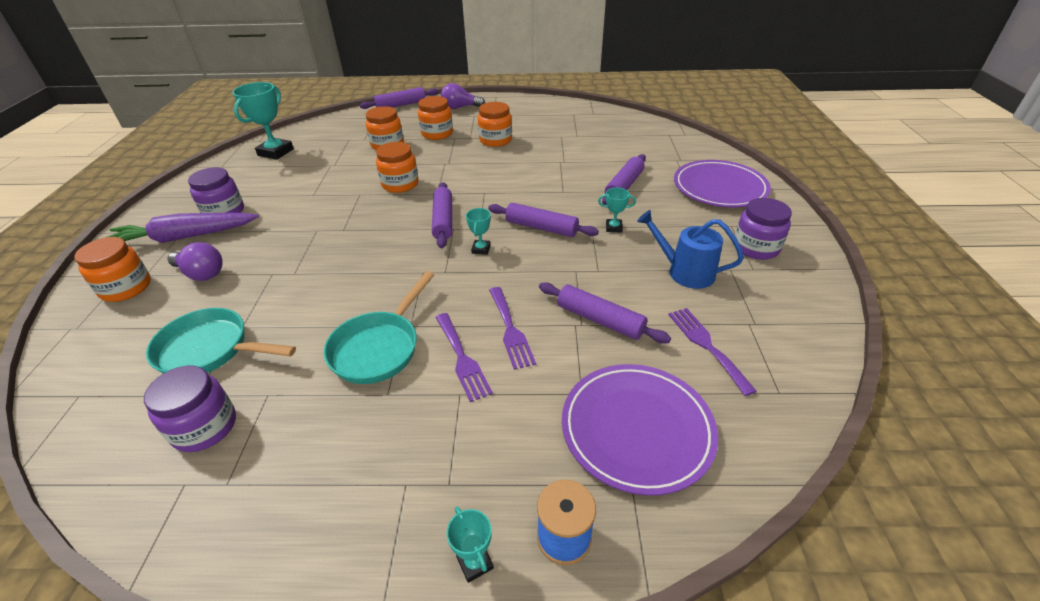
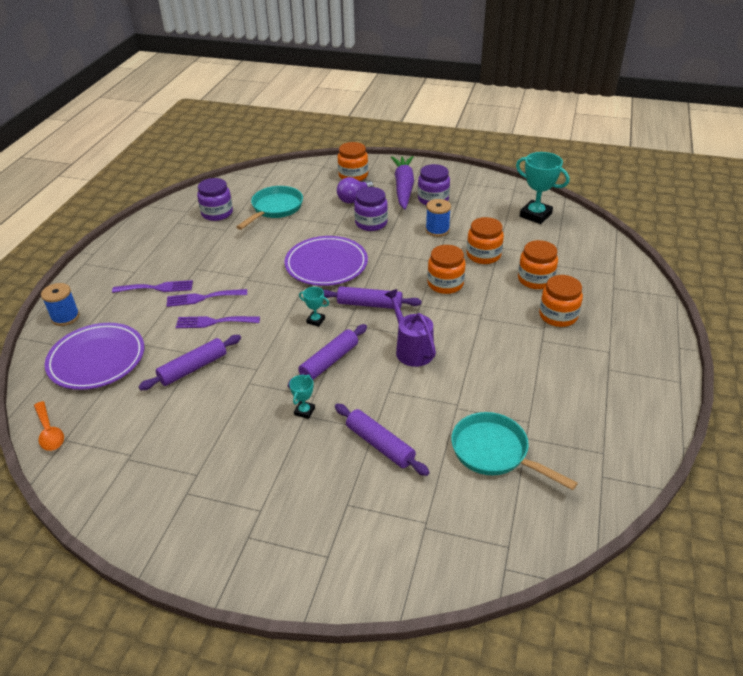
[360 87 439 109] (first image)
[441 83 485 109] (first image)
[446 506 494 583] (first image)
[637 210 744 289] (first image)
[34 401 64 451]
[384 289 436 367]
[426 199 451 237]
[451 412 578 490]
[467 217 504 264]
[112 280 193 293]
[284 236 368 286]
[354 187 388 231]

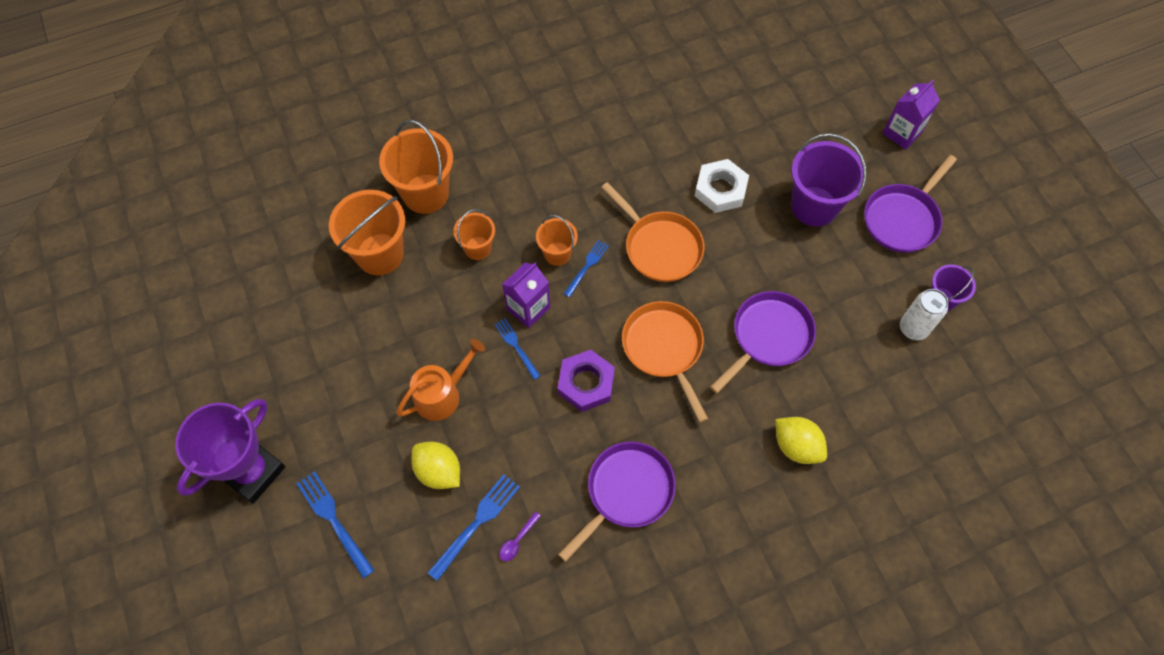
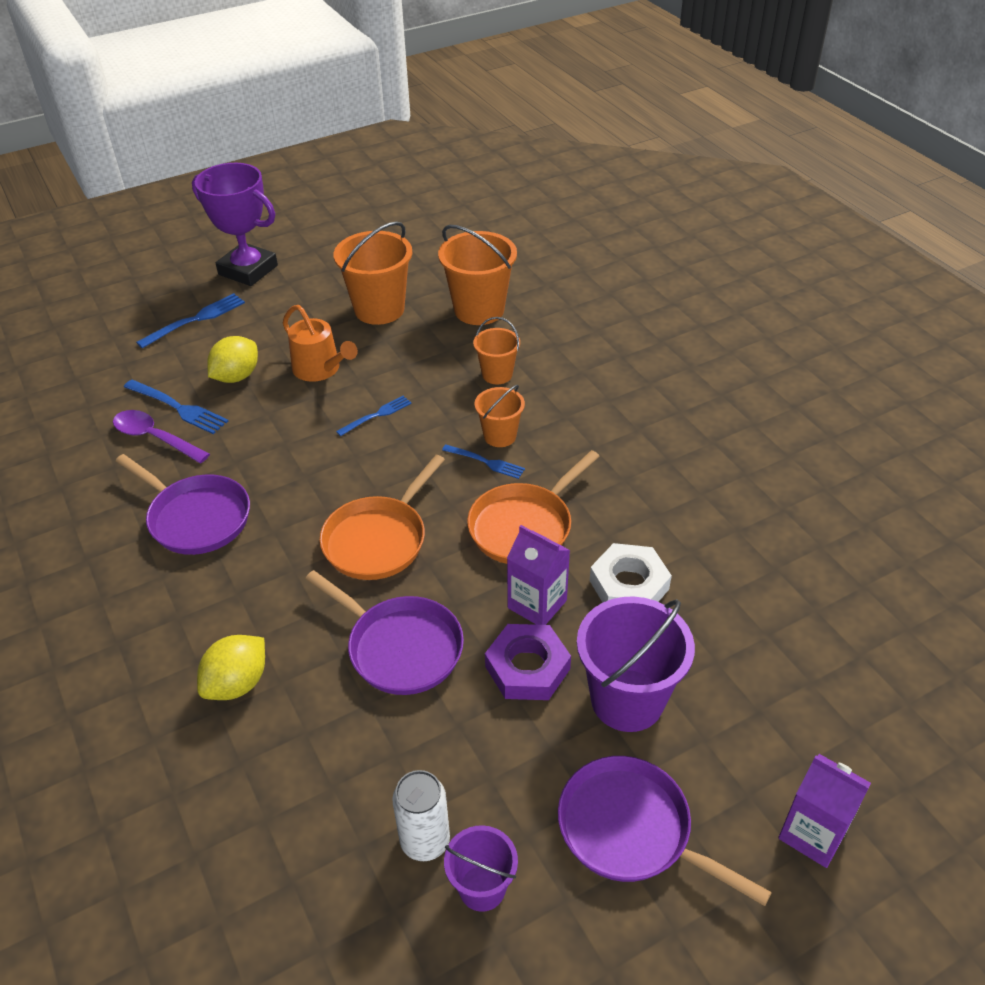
[334 221 412 325]
[507 525 570 625]
[485 624 571 700]
[319 455 445 580]
[113 410 210 463]

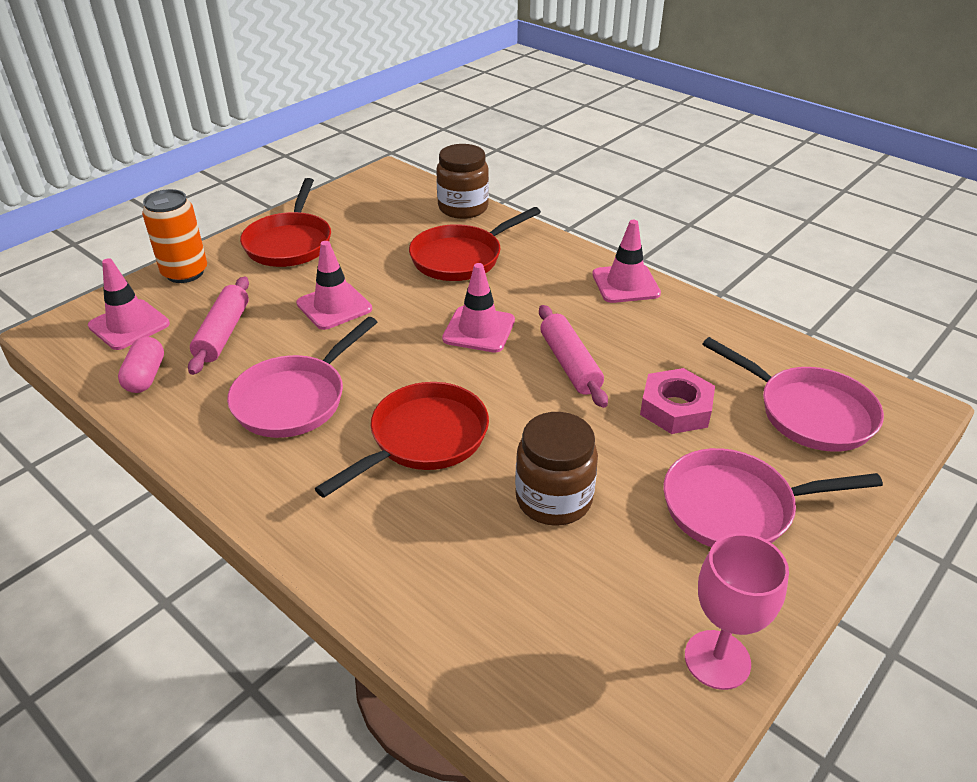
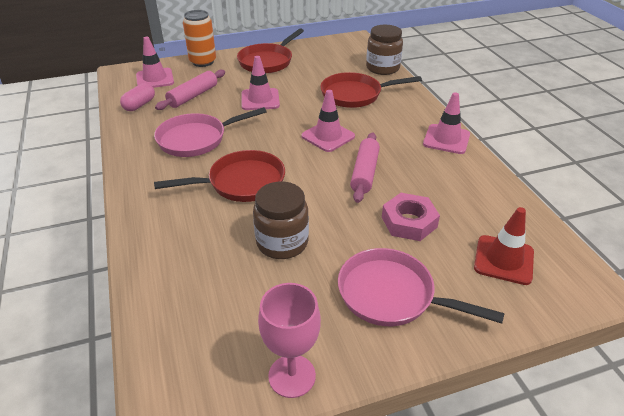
[474 207 534 285]

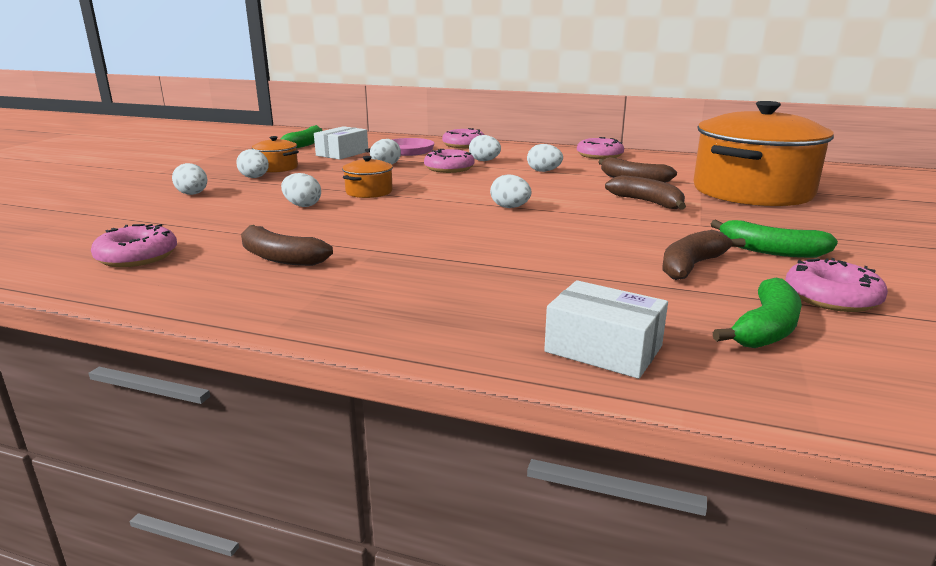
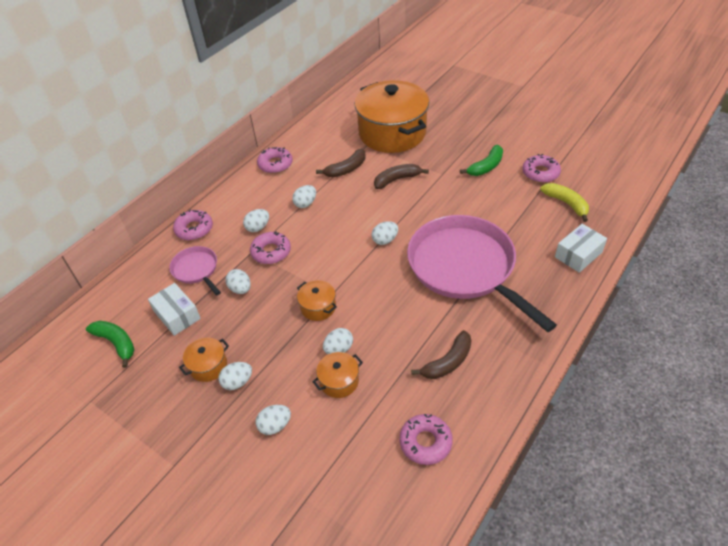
[663 230 746 280] (first image)
[312 352 363 398]
[407 215 557 332]
[540 183 589 222]

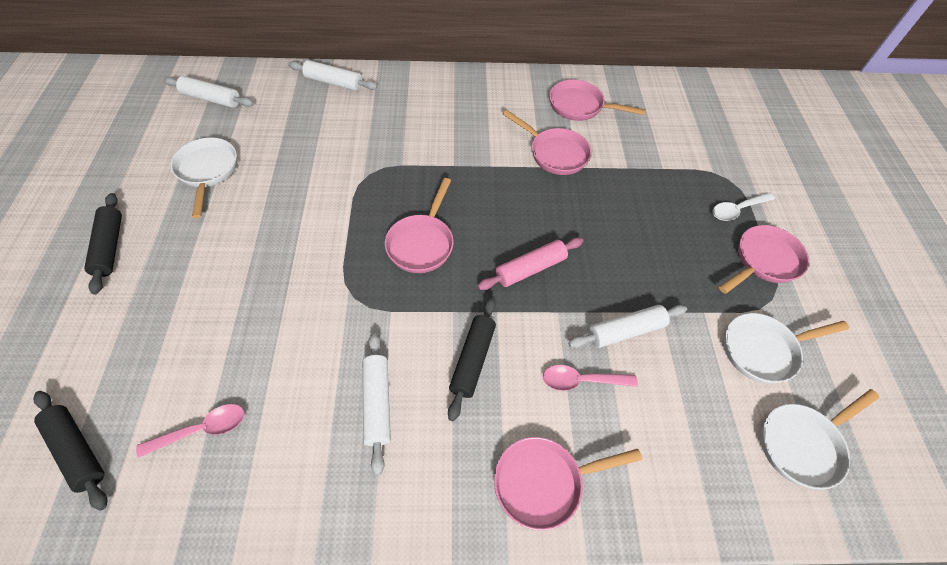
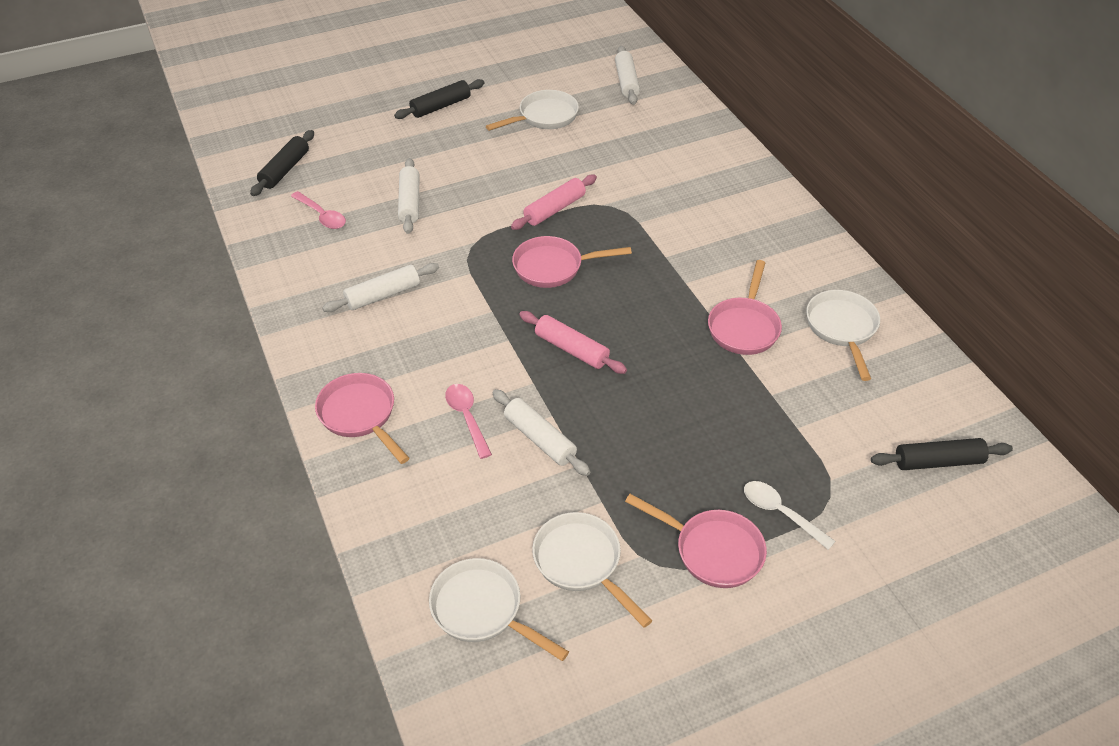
[511 175 597 230]
[398 158 419 234]
[871 438 1013 470]
[806 290 880 381]

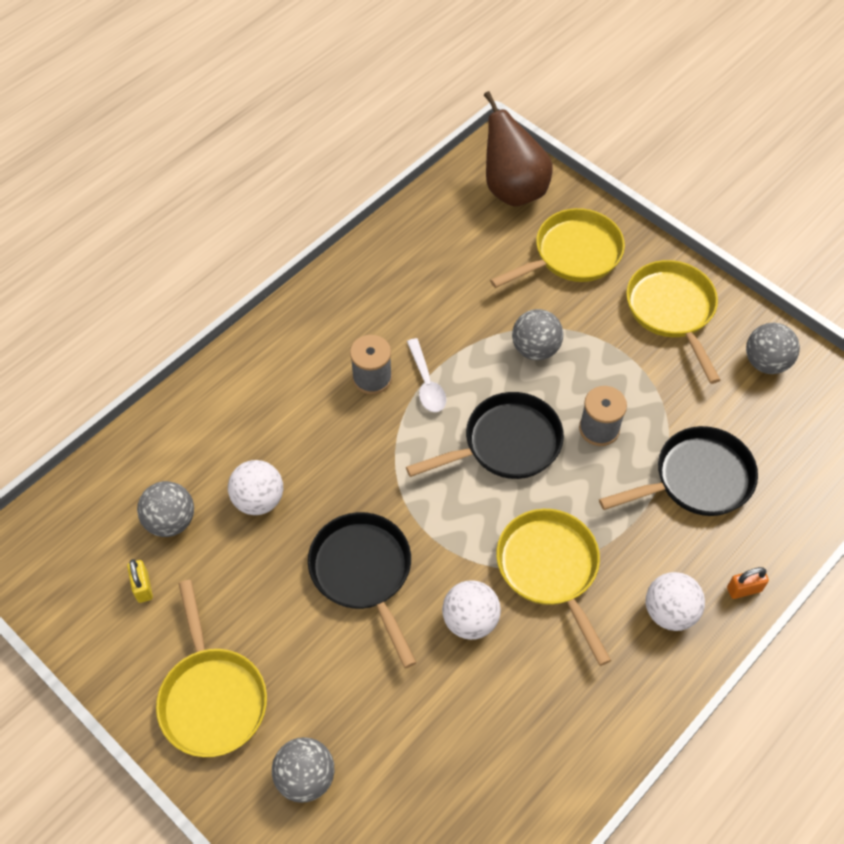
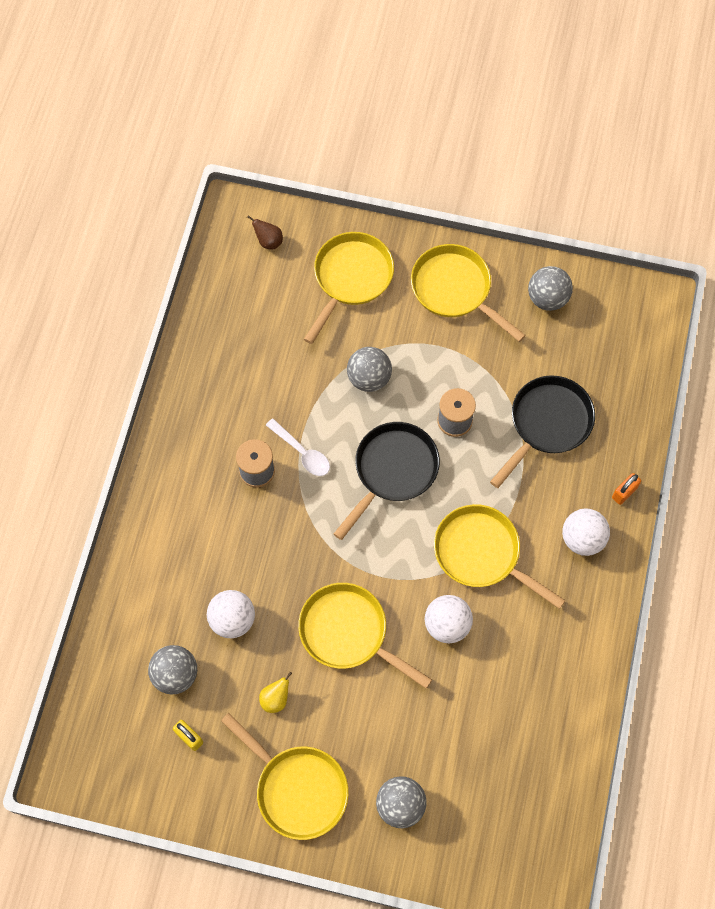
[259 672 292 713]
[298 583 432 689]
[247 215 283 249]

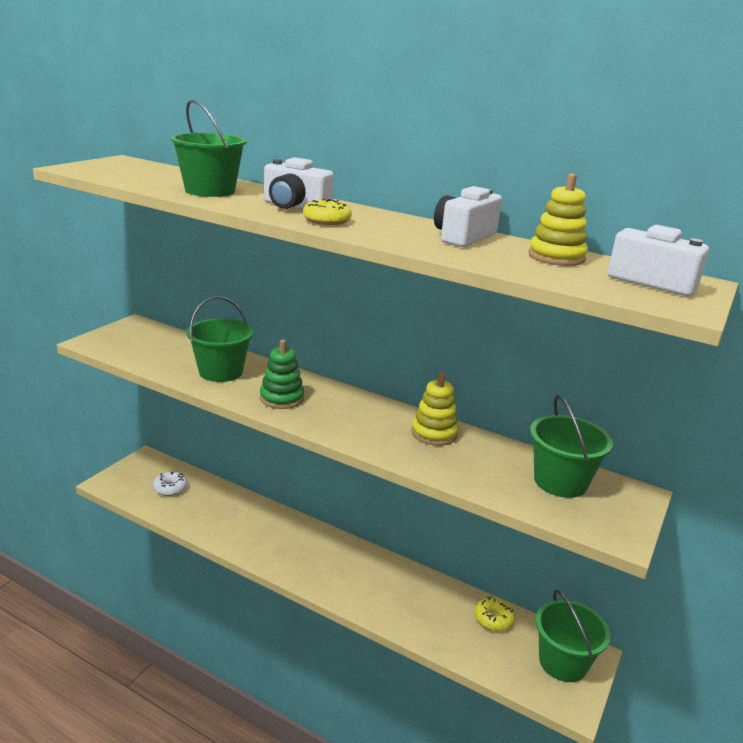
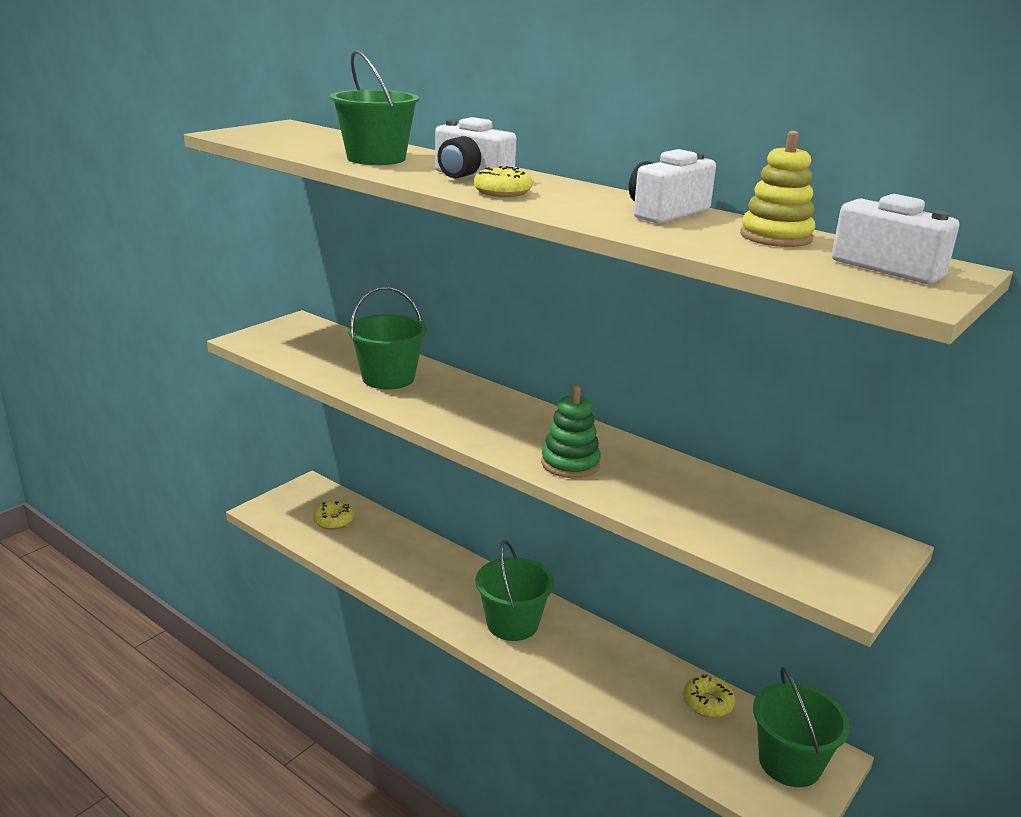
[411 372 459 446] (first image)
[541 386 601 478]
[476 540 554 641]
[313 501 354 530]

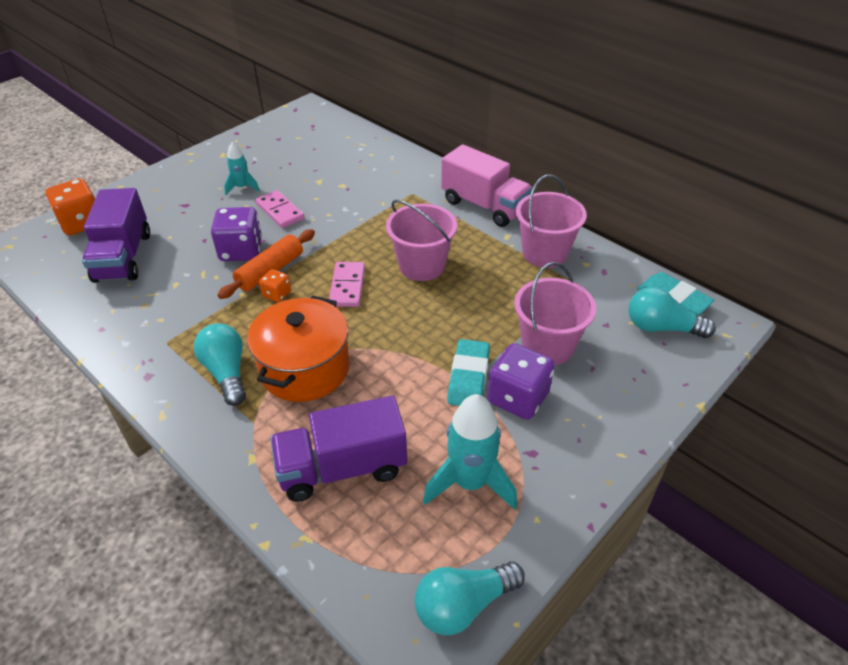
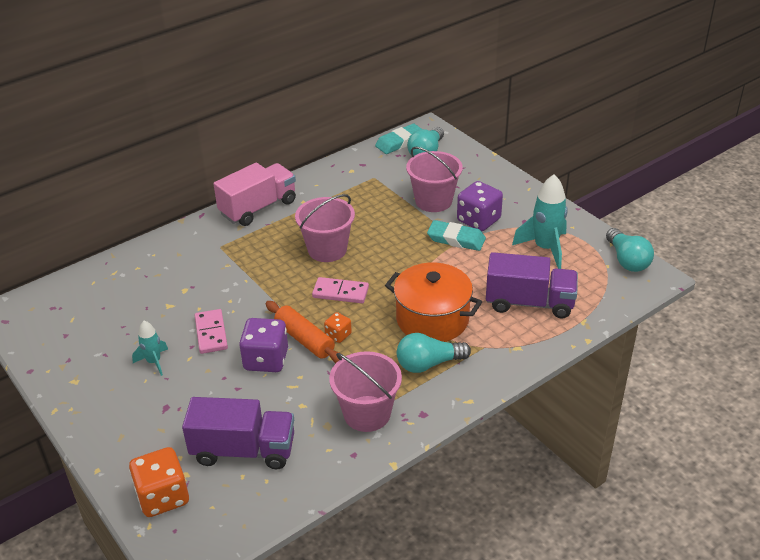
[329 351 402 432]
[195 309 228 354]
[486 252 578 318]

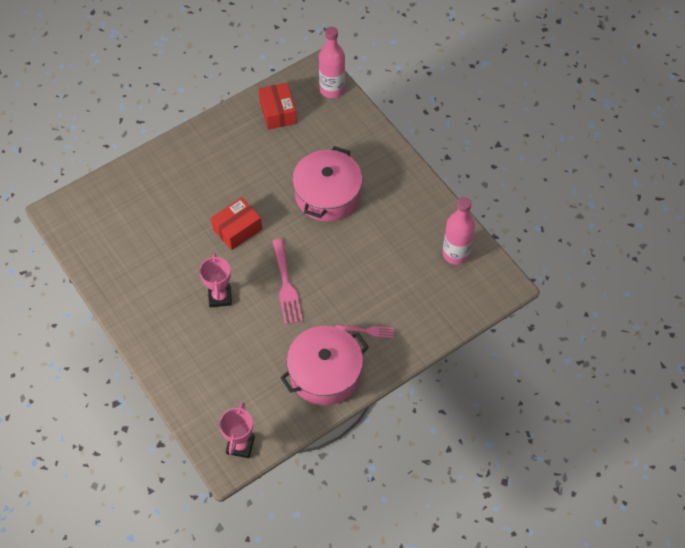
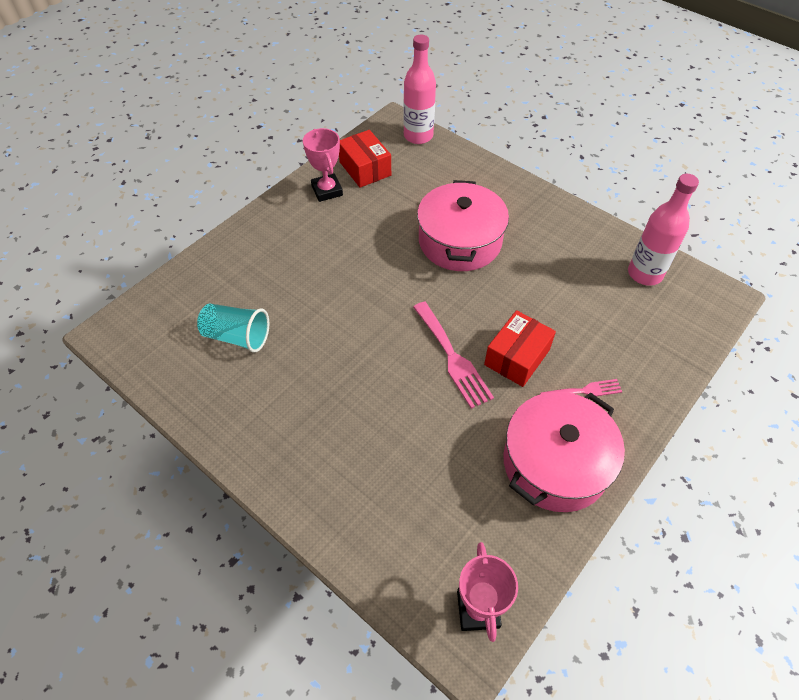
[197 304 269 353]
[303 128 343 202]
[484 310 556 387]

